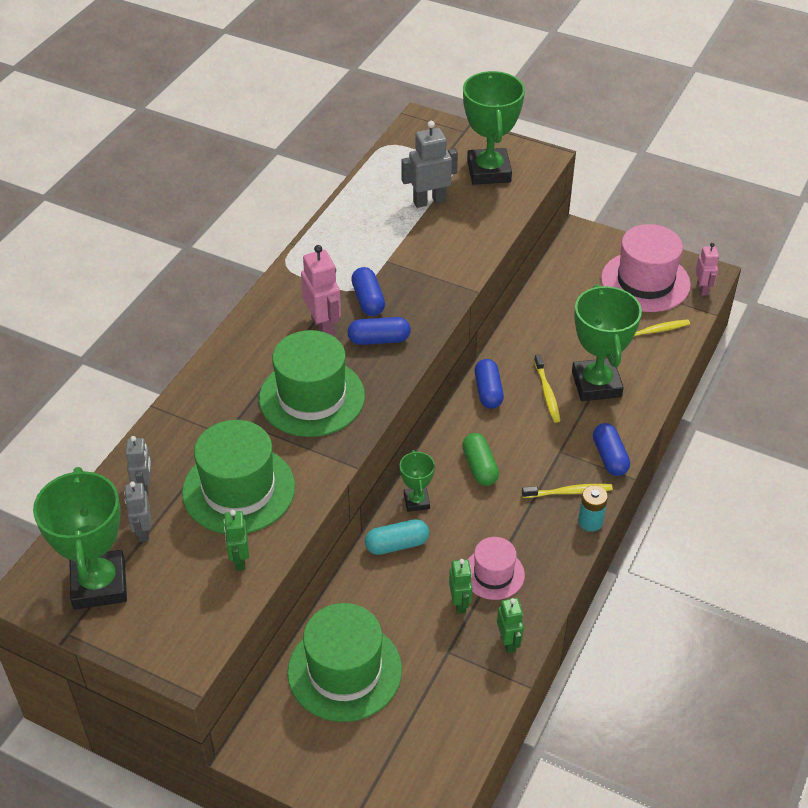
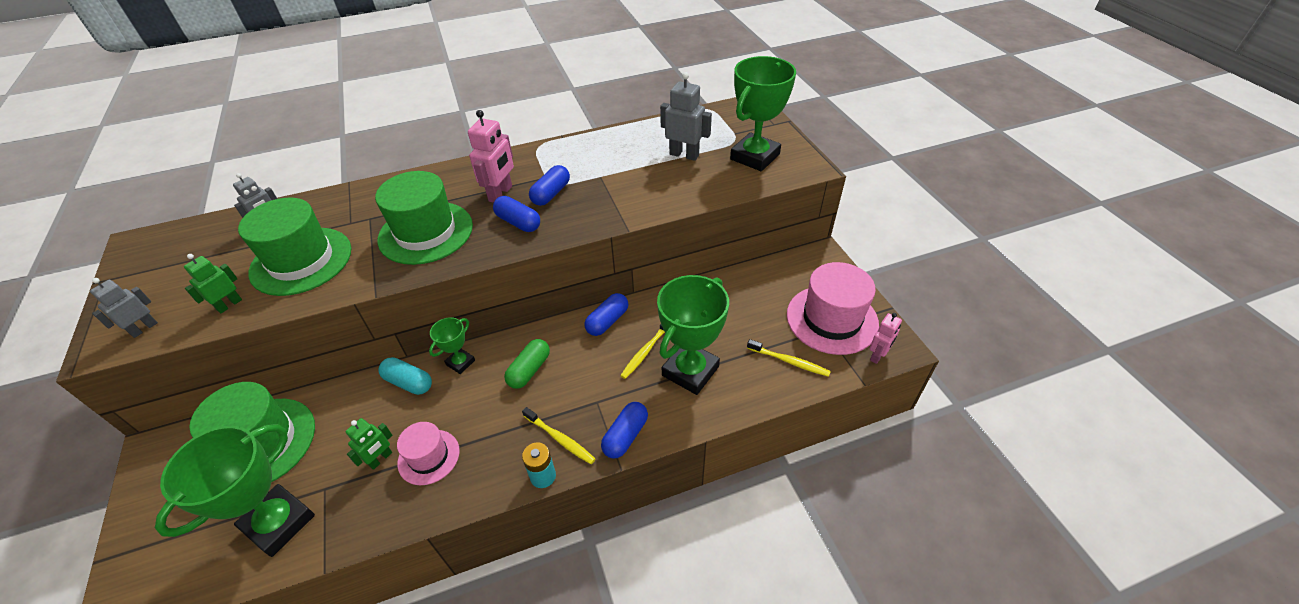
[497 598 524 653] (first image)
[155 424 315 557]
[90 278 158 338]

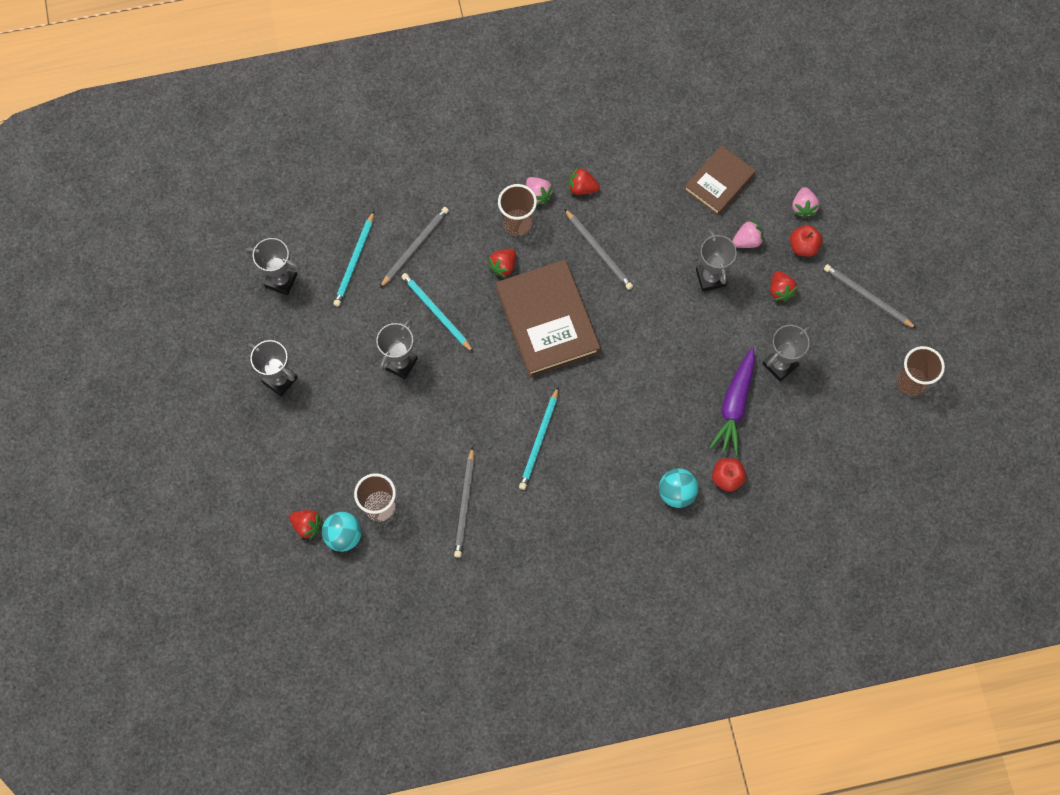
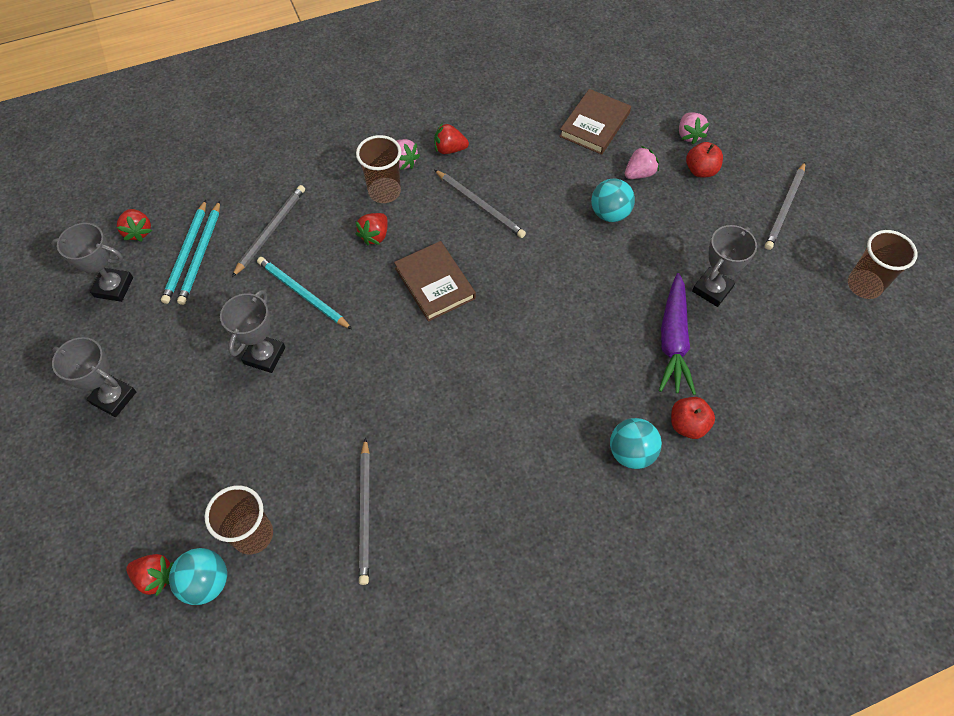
[161 200 206 304]
[117 209 152 242]
[591 178 635 222]
[765 162 805 250]
[394 241 476 322]

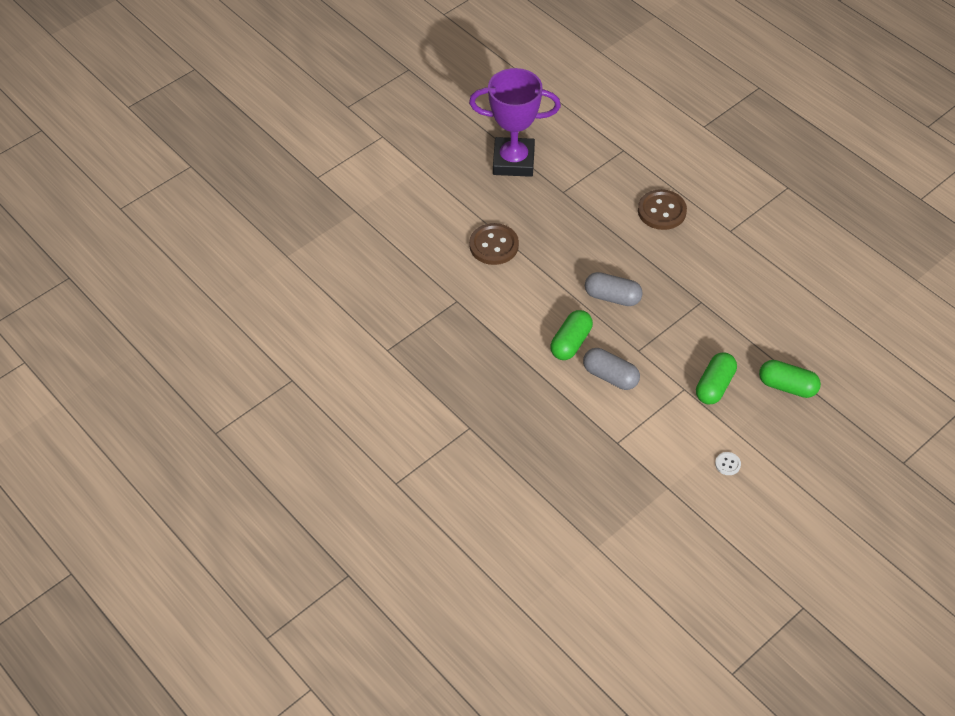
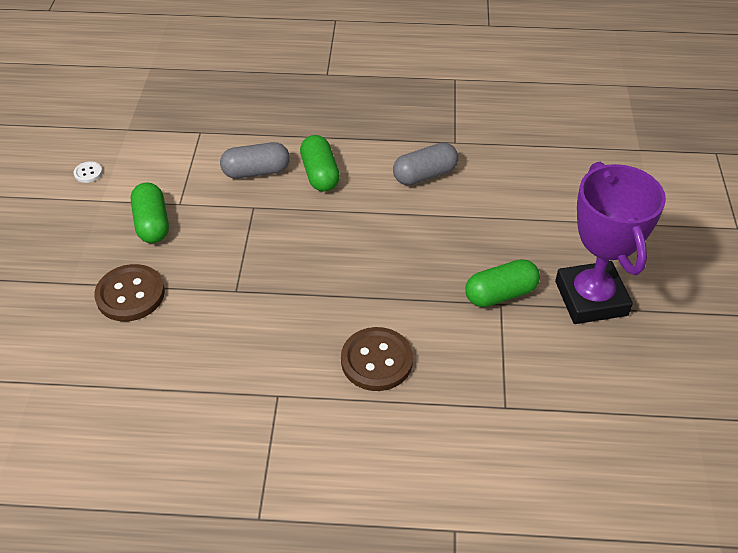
[94 264 165 321]
[393 142 458 185]
[465 259 540 307]
[555 162 666 324]

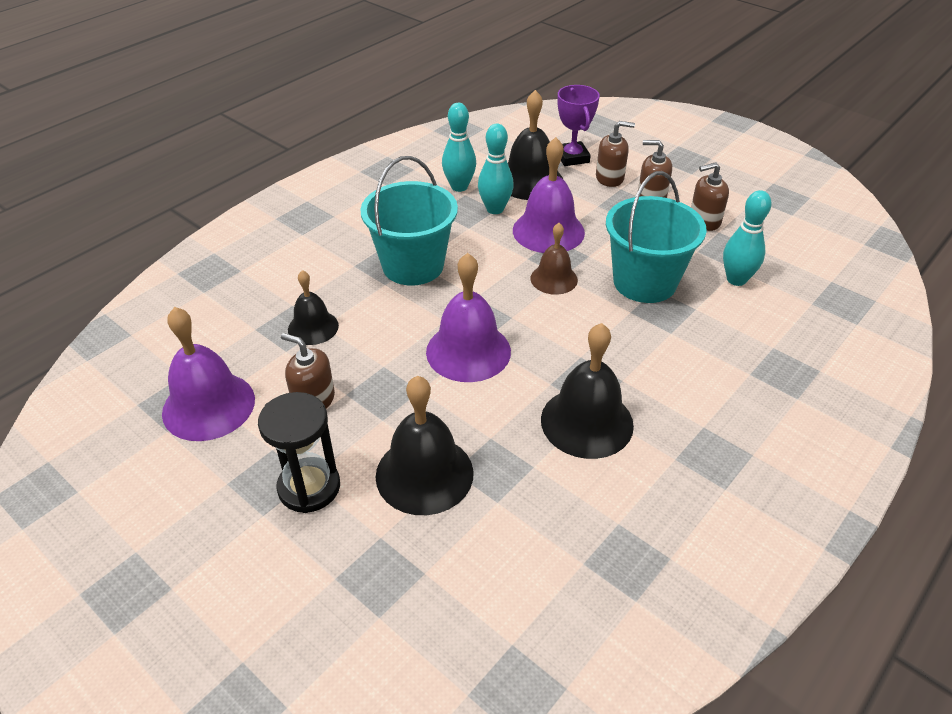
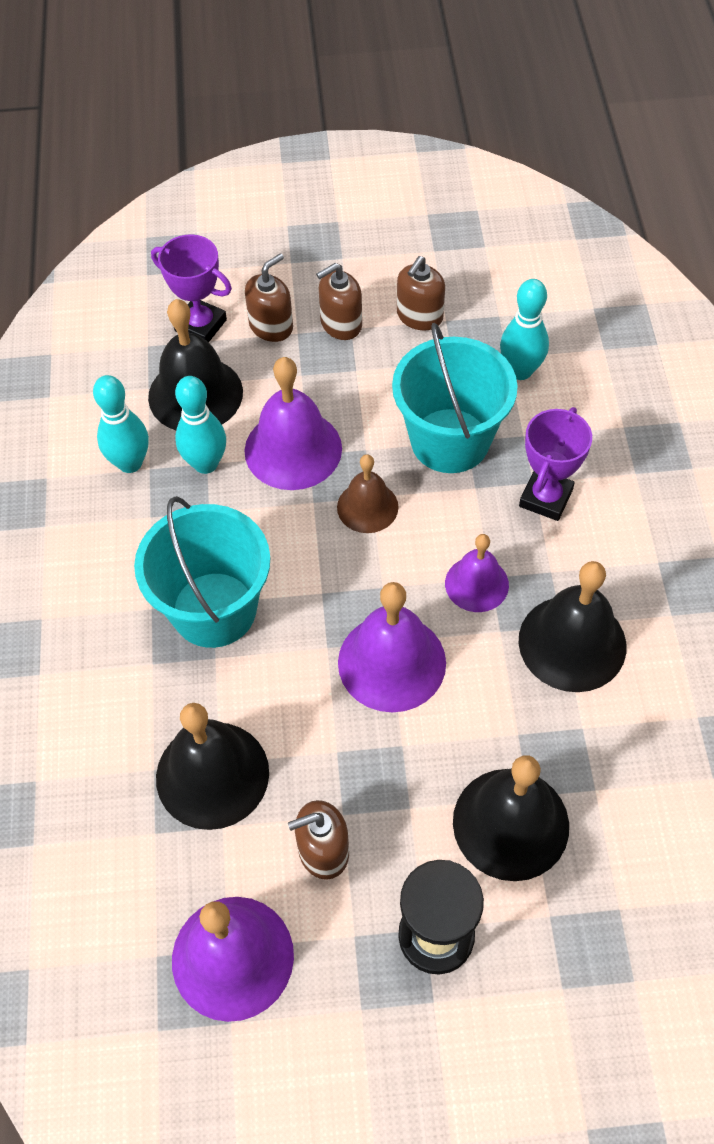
[445 534 509 612]
[519 407 592 521]
[156 703 269 830]

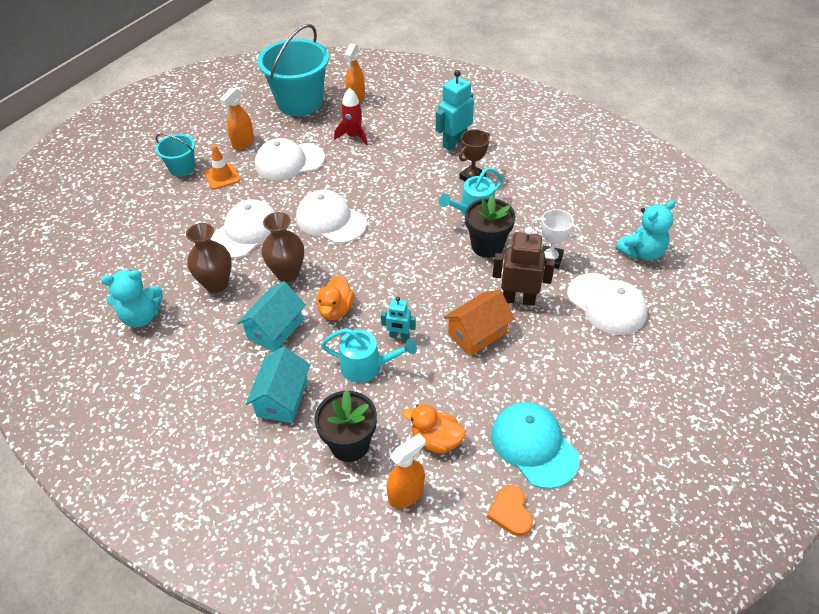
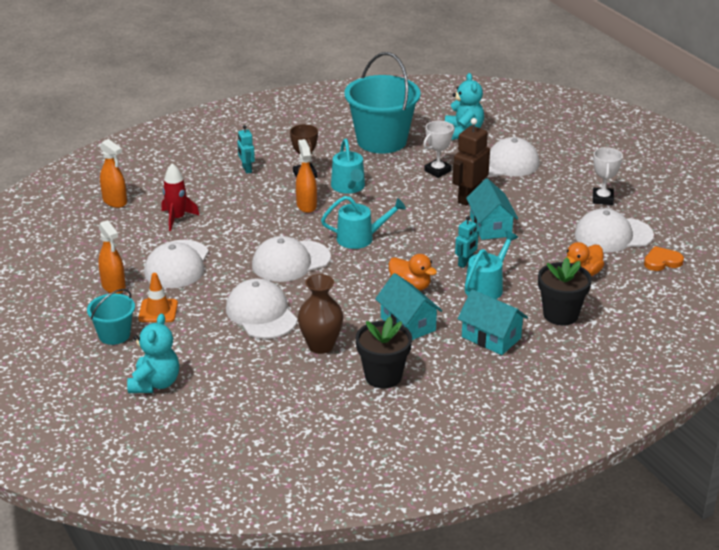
[261 212 304 282] (first image)
[321 196 406 249]
[593 147 623 205]
[127 314 179 393]
[344 52 421 154]
[296 139 317 213]
[355 317 412 388]
[466 178 518 240]
[575 208 654 252]
[644 246 684 271]
[237 125 255 174]

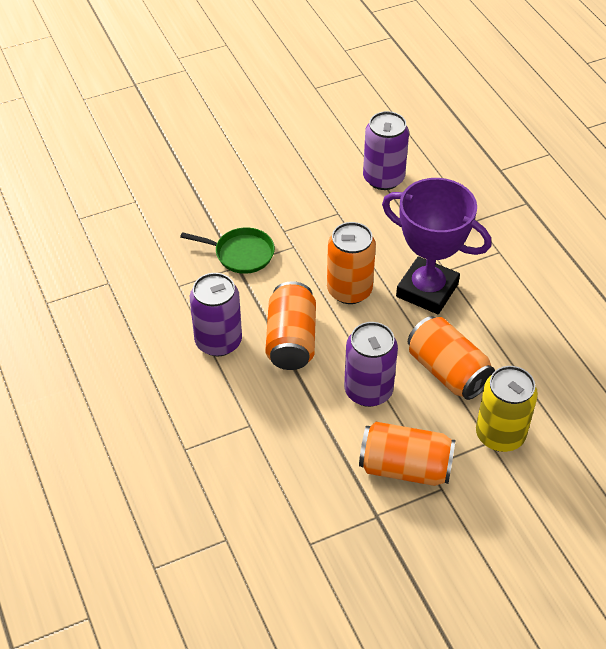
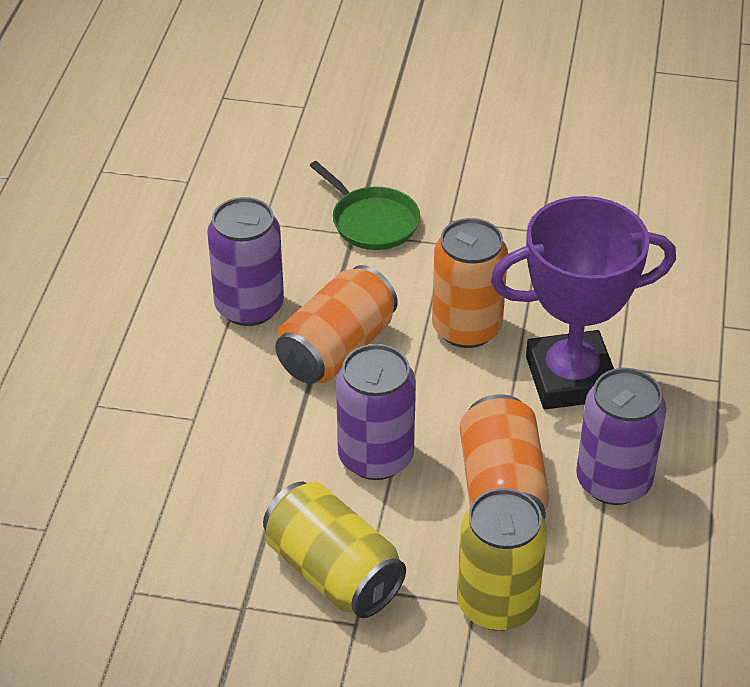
[576 368 667 505]
[263 482 406 618]
[491 196 676 410]

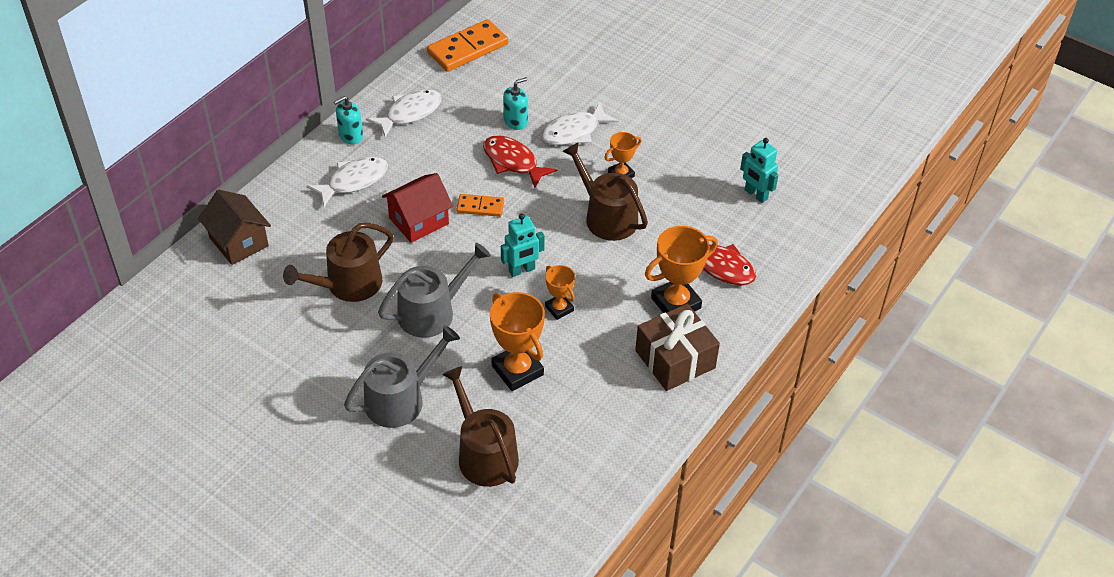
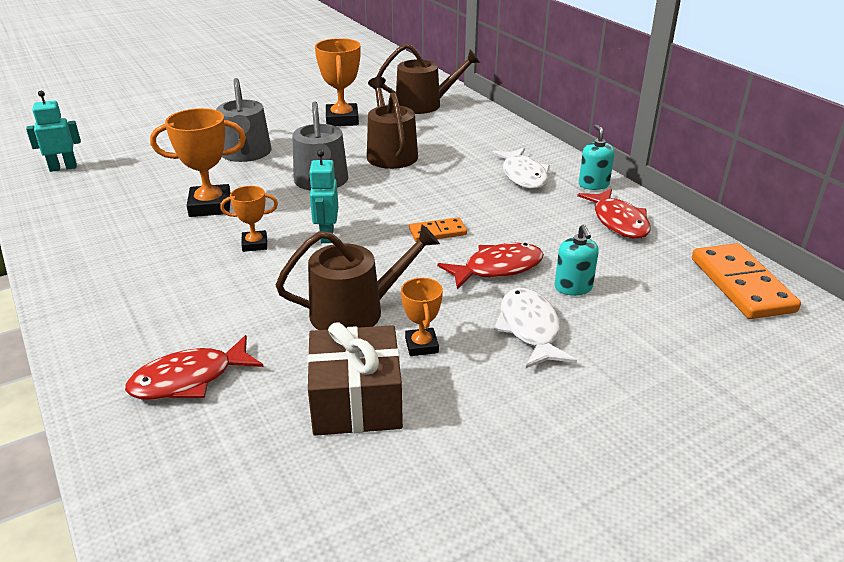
[198 190 271 265] (first image)
[382 173 453 243] (first image)
[377 43 480 114]
[307 322 403 436]
[315 38 361 126]
[26 91 81 172]
[577 188 650 239]
[409 217 467 242]

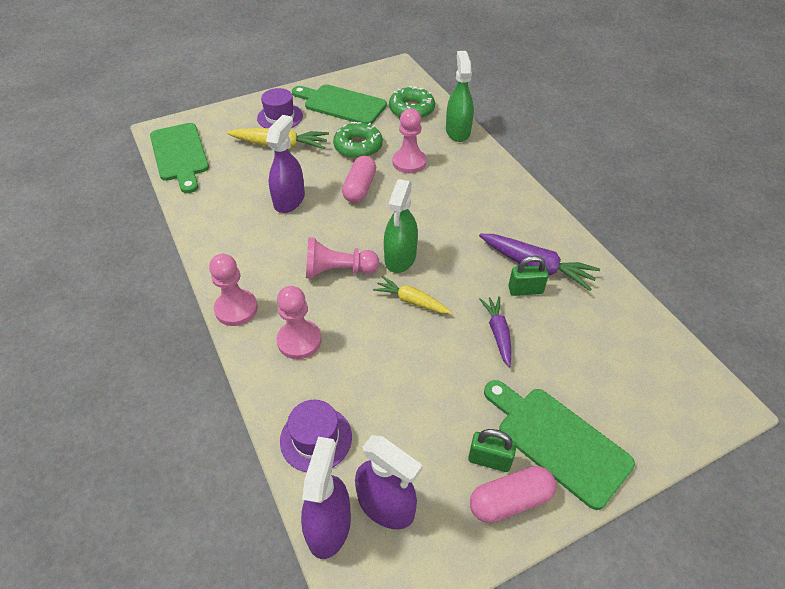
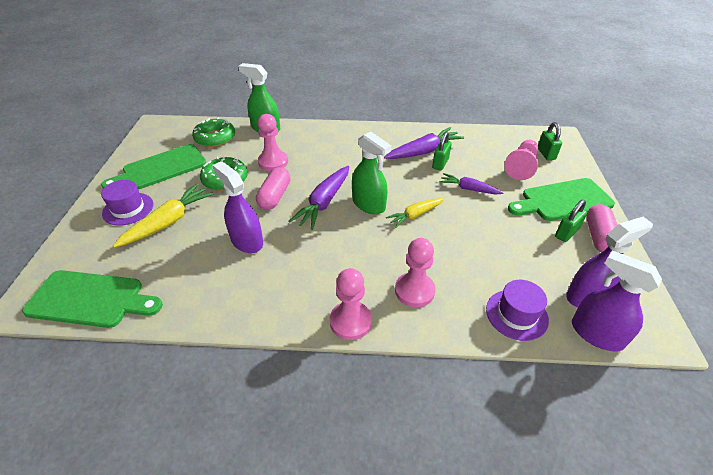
[288 166 349 230]
[538 122 562 160]
[505 140 538 180]
[256 167 291 210]

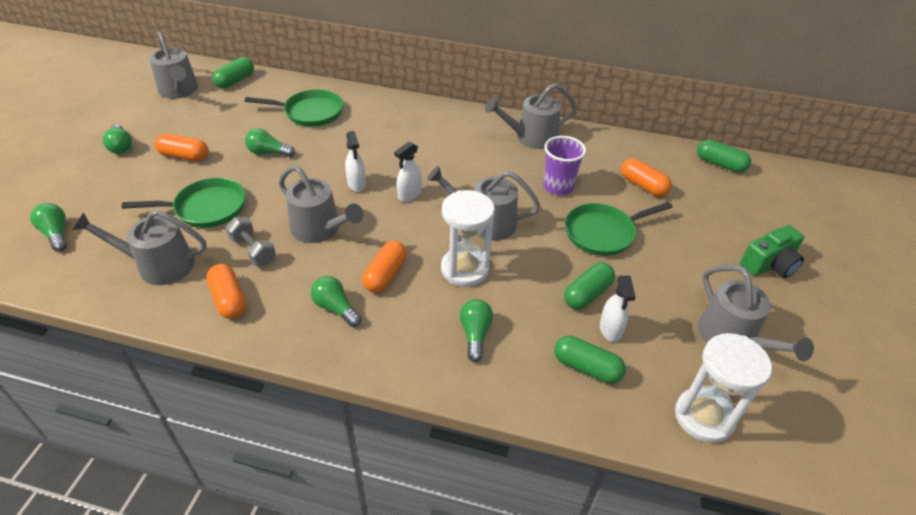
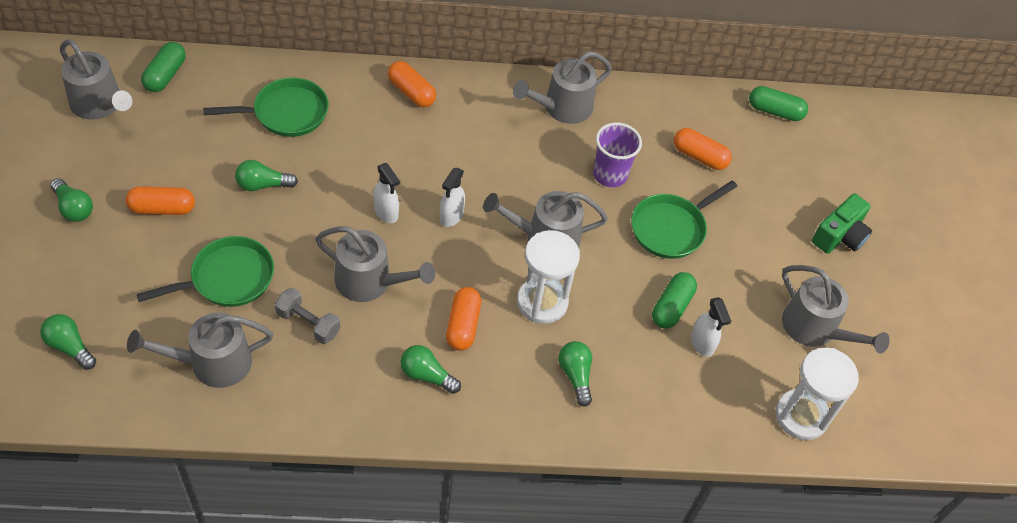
[554 336 626 384] (first image)
[388 61 436 108]

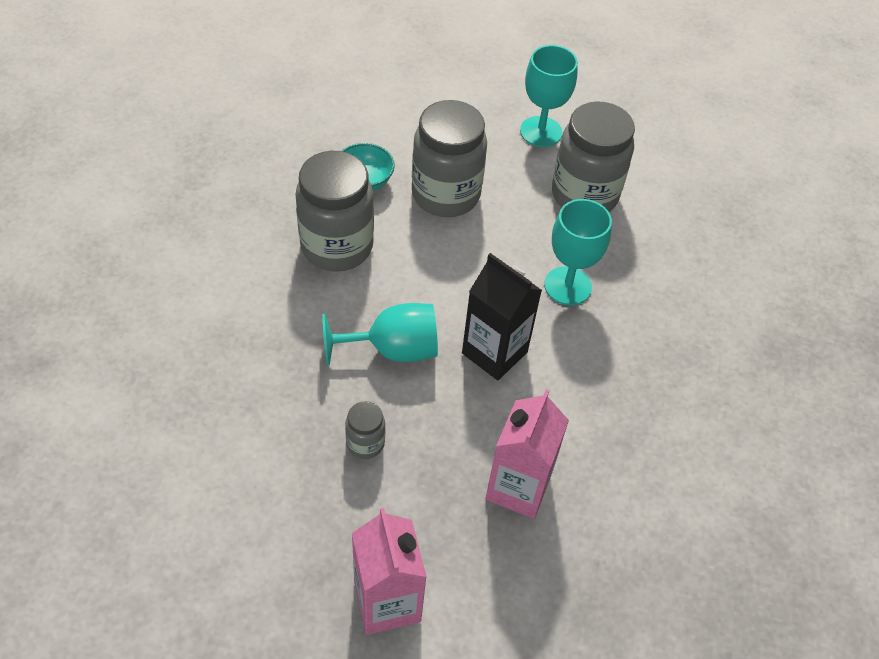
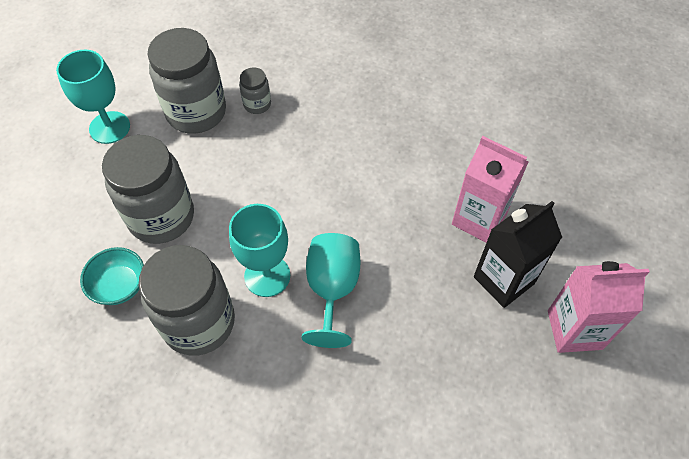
[239 67 271 114]
[474 201 562 308]
[229 204 290 297]

